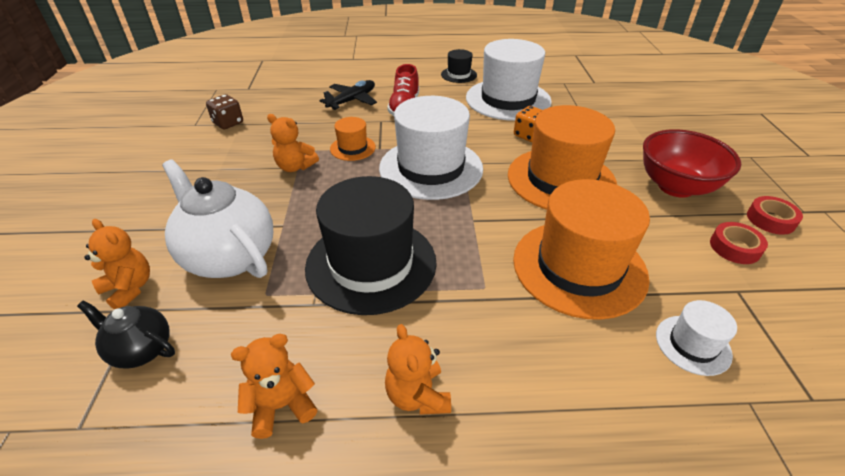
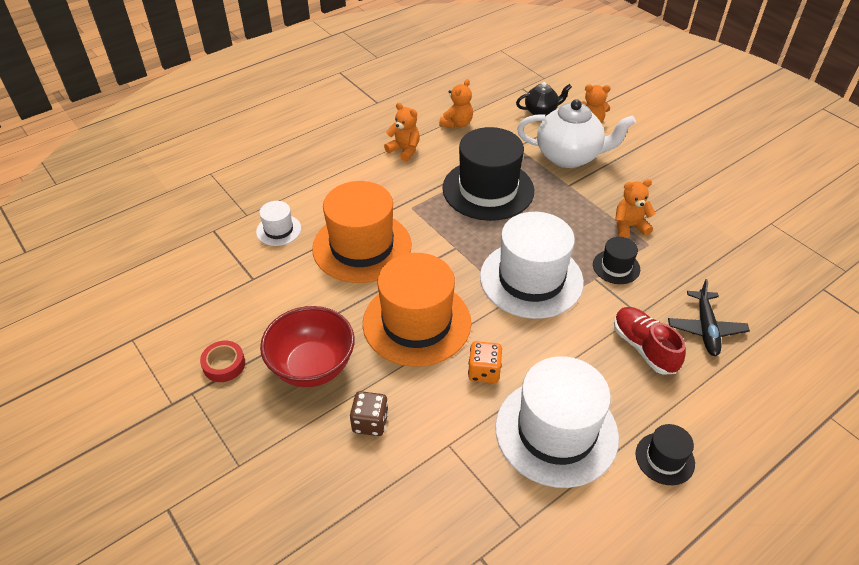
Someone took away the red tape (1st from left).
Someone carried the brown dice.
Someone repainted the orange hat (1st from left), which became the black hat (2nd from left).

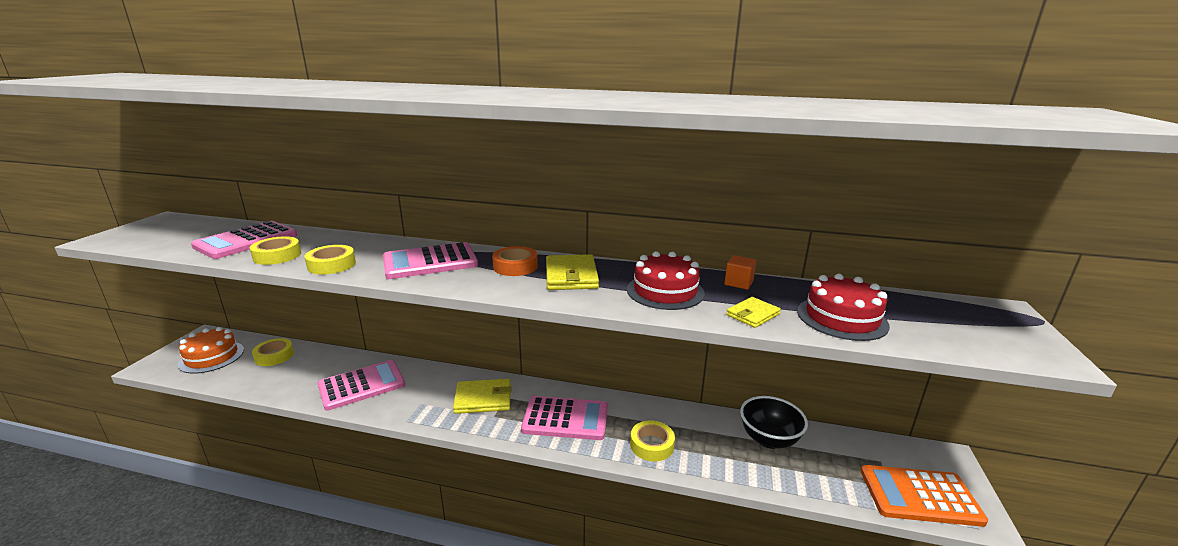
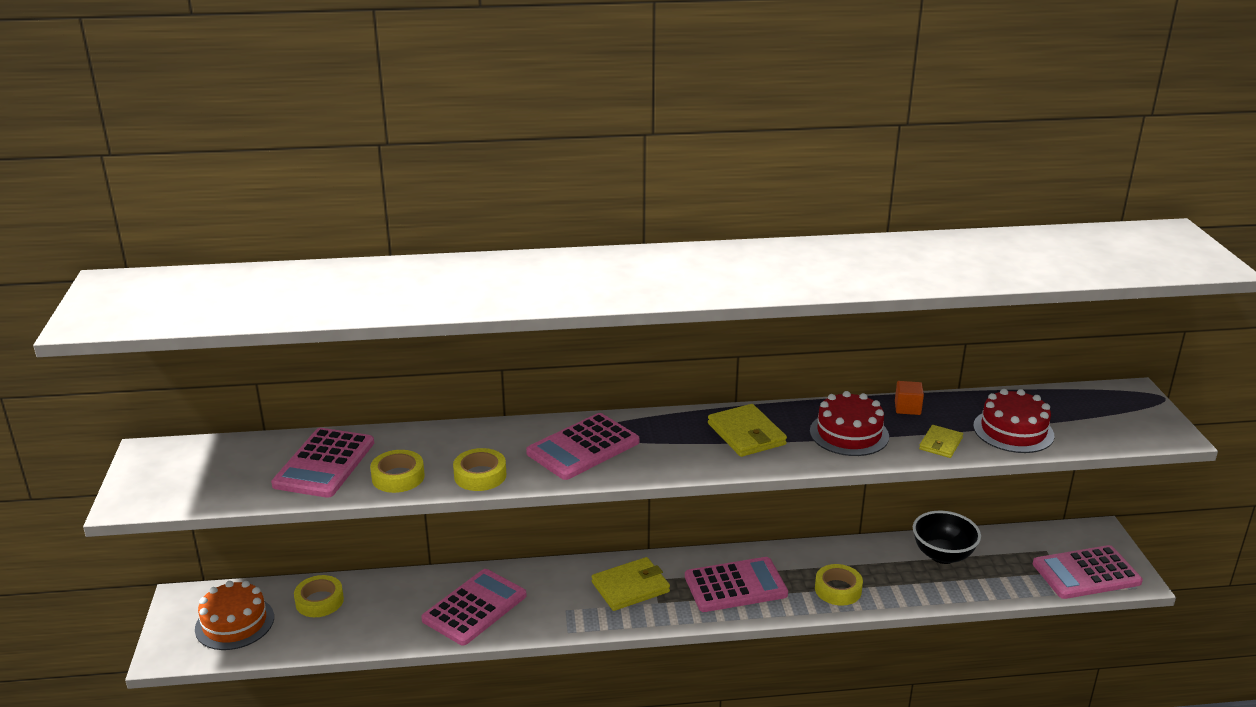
Someone took away the orange tape.
Someone repainted the orange calculator, which became the pink calculator (5th from left).

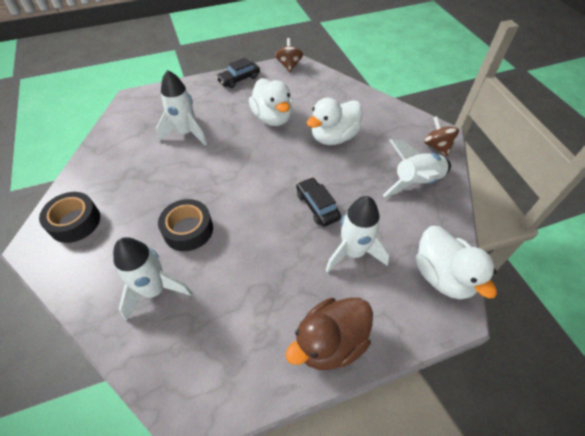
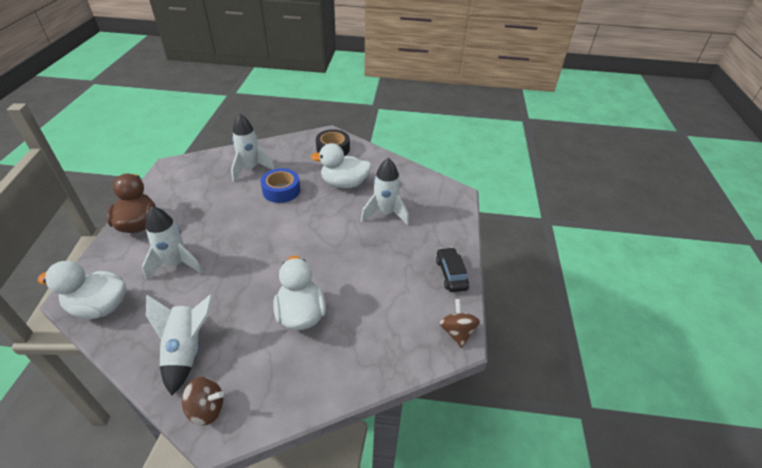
Someone took away the black car (2nd from left).
Someone carried the white duck (1st from left in the first image).
Someone repainted the black tape (2nd from left), which became the blue tape.
Someone rotated the brown spinning top (1st from left in the first image) by 120 degrees counterclockwise.

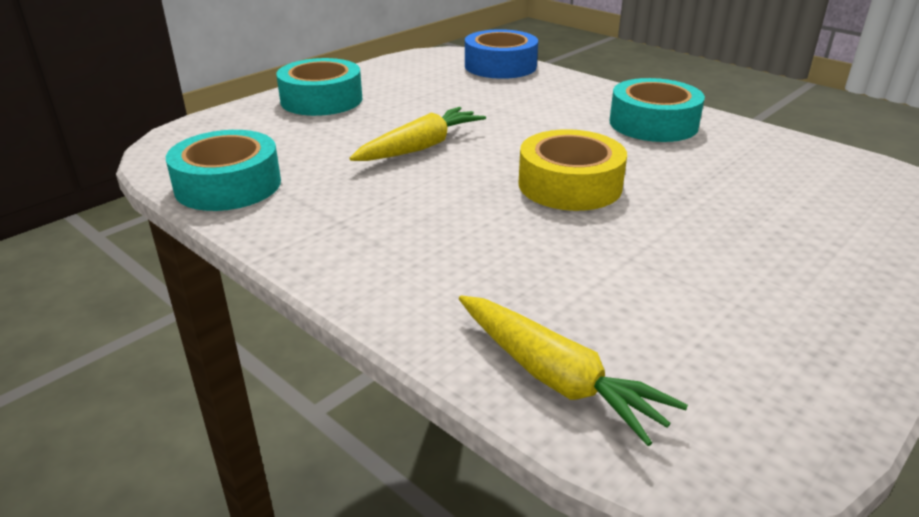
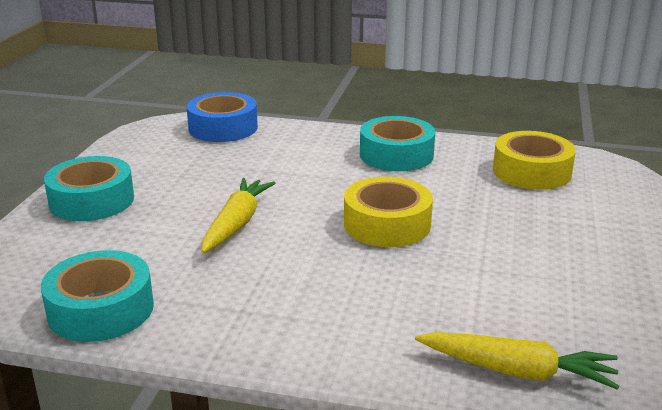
Someone put down the yellow tape (2nd from left).

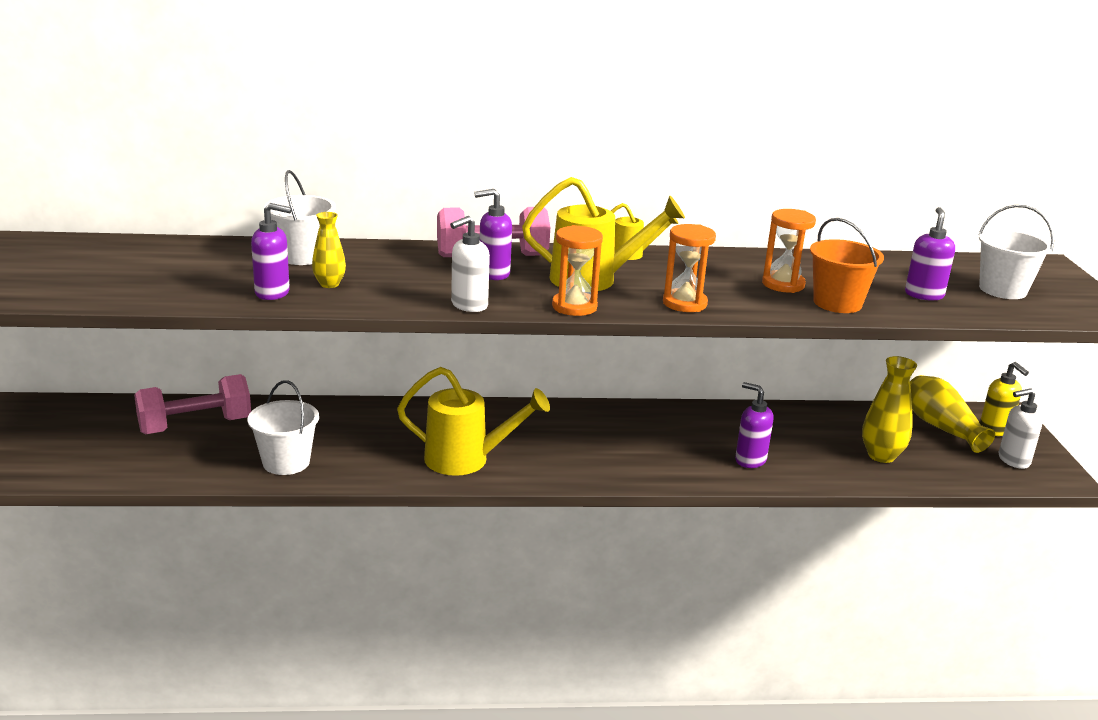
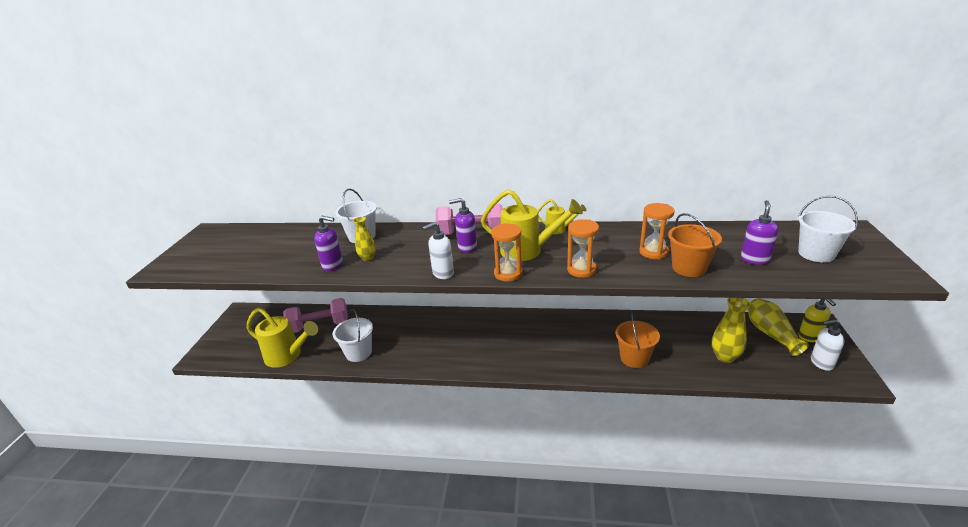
Someone carried the yellow watering can (1st from left).
Someone swapped the purple soap dispenser (3rd from left) for the orange bucket (1st from left).

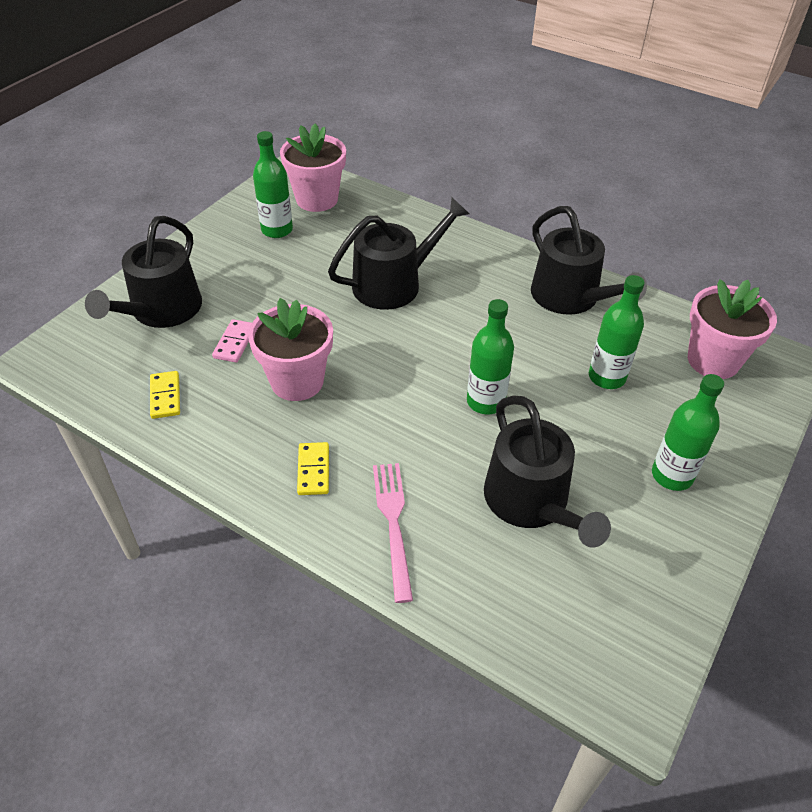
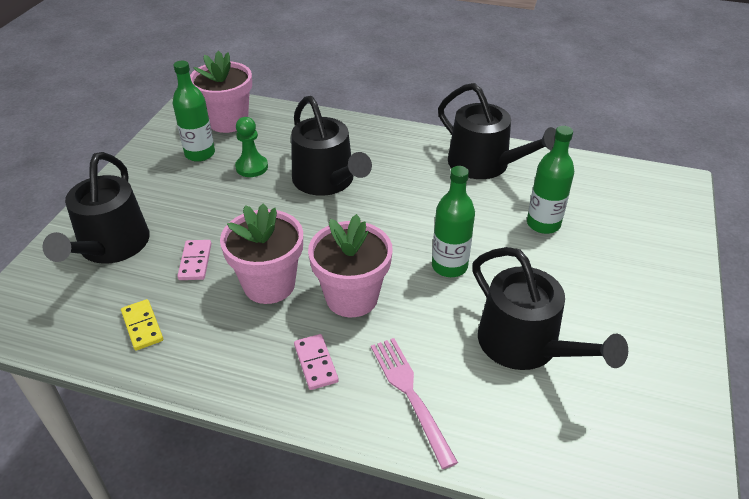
Someone took away the green bottle (4th from left).
Someone put down the green pawn.
Someone carried the pink flower pot (3rd from left).
Someone repainted the yellow domino (2nd from left), which became the pink domino (2nd from left).
Someone rotated the black watering can (2nd from left) by 105 degrees clockwise.

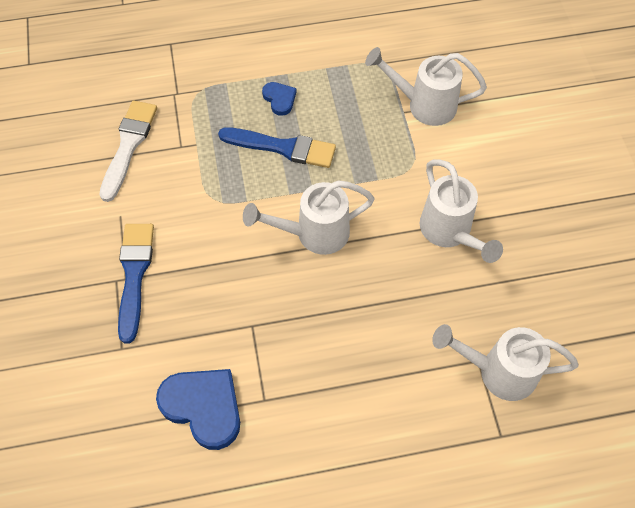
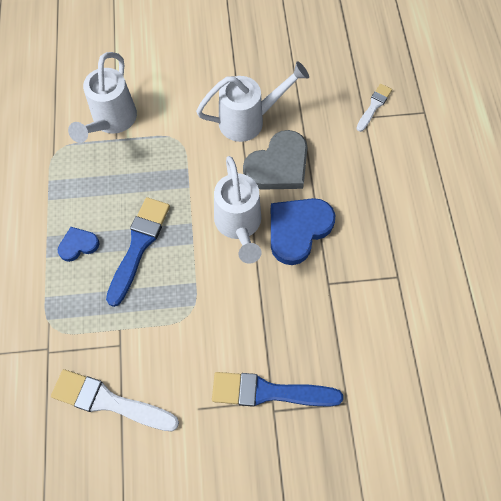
Someone put down the grey heart.
Someone carried the blue heart (1st from left in the first image).
Someone swapped the white watering can (4th from left) for the white brush (2nd from left).

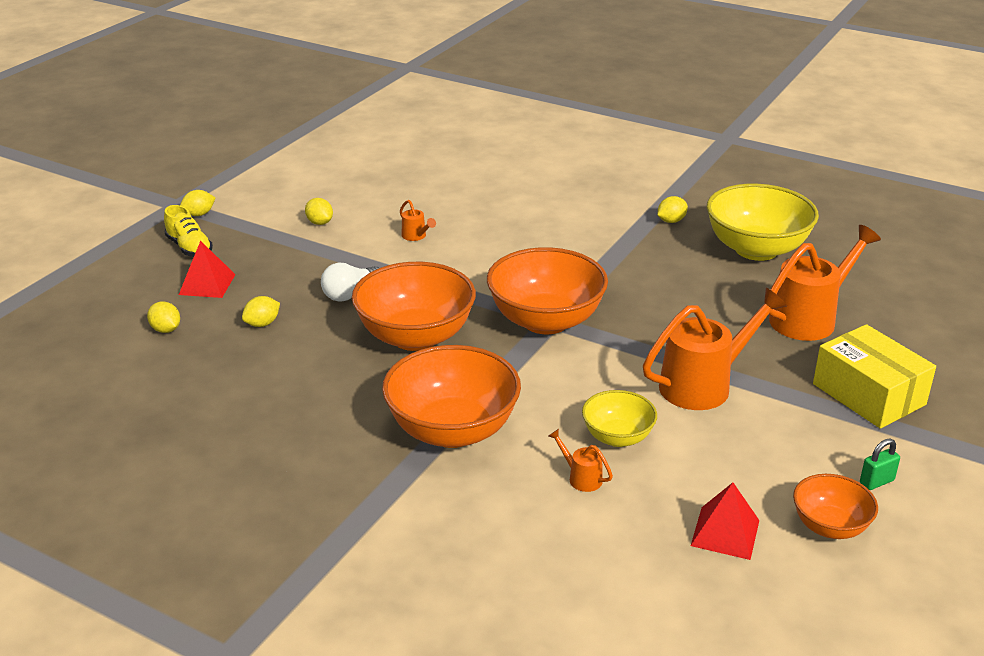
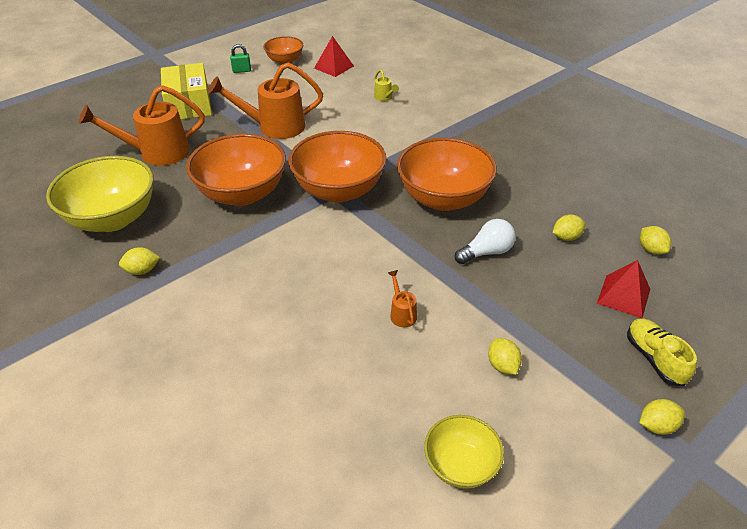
Someone carried the orange bowl (2nd from left in the first image).
Someone carried the yellow bowl (1st from left in the first image).
Someone repainted the orange watering can (2nd from left), which became the yellow watering can.

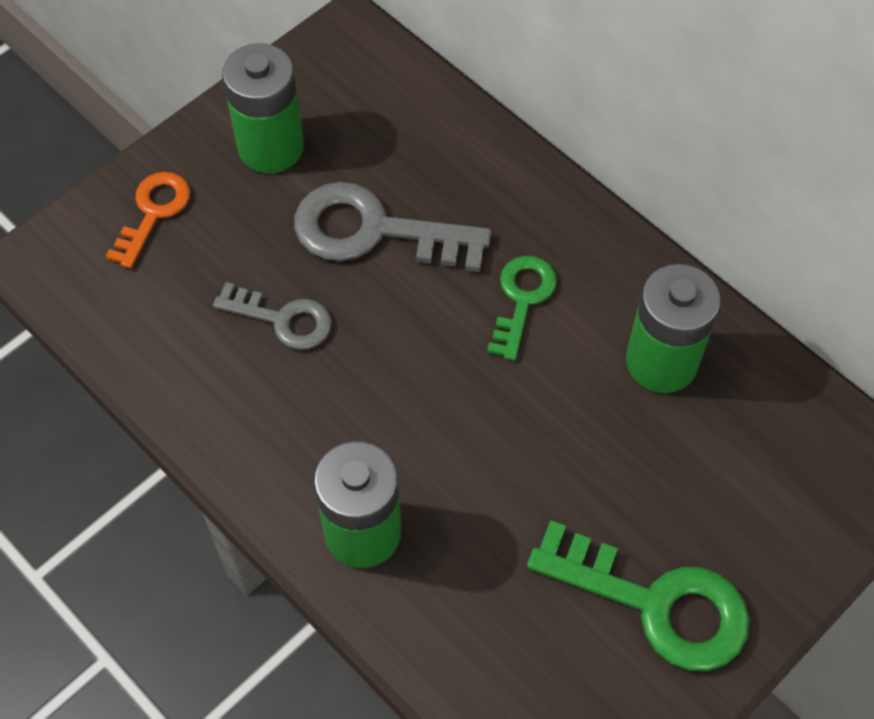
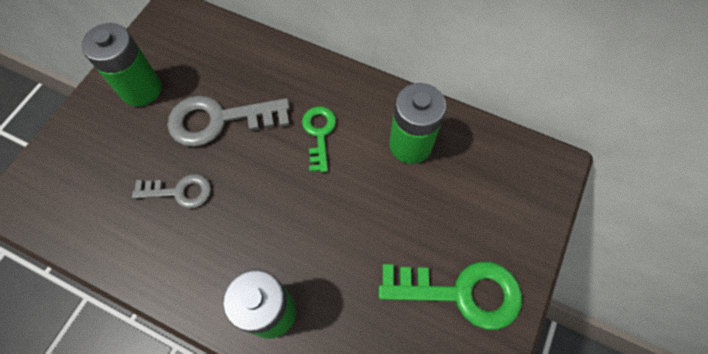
Someone took away the orange key.

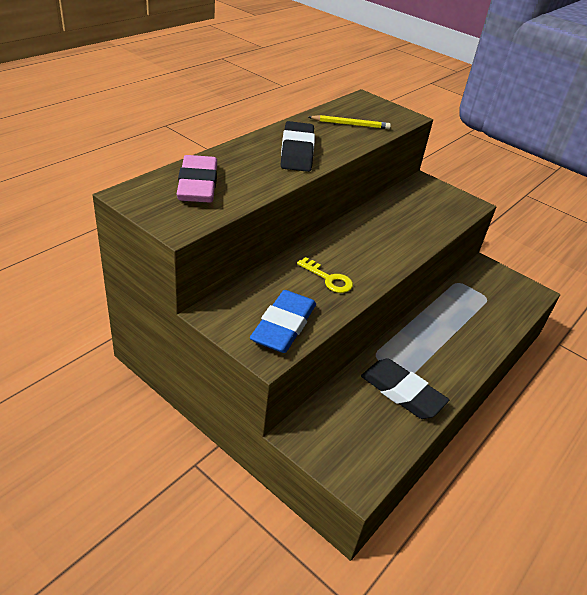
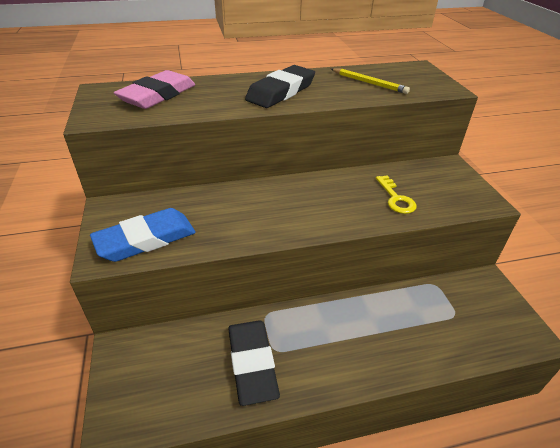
Someone carried the yellow key.

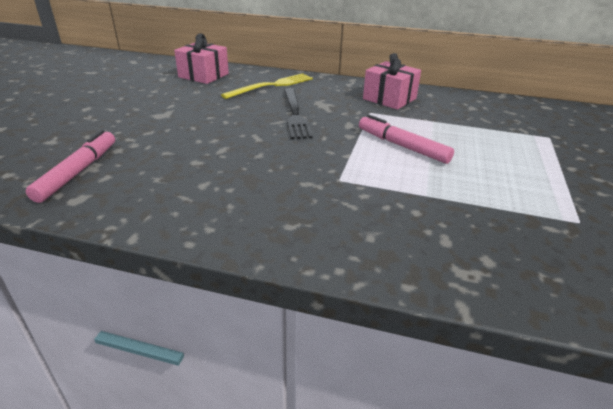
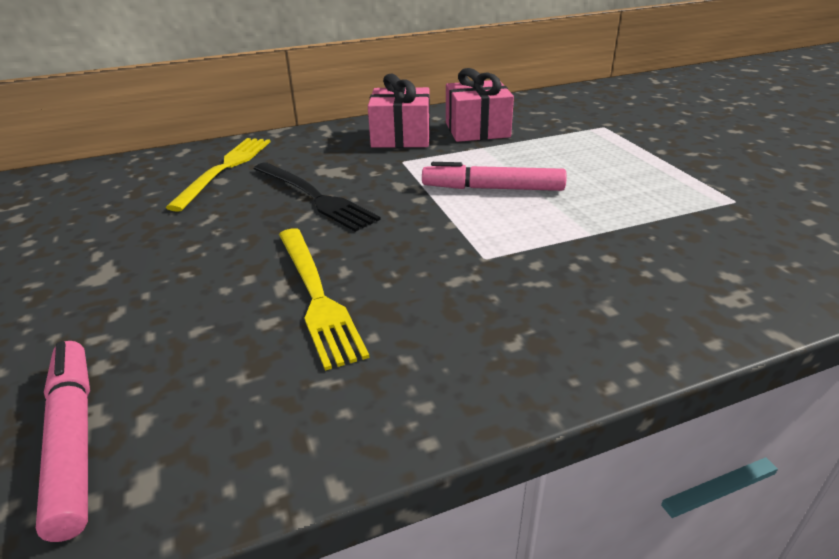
Someone put down the yellow fork (2nd from left).
Someone carried the pink gift (1st from left in the first image).

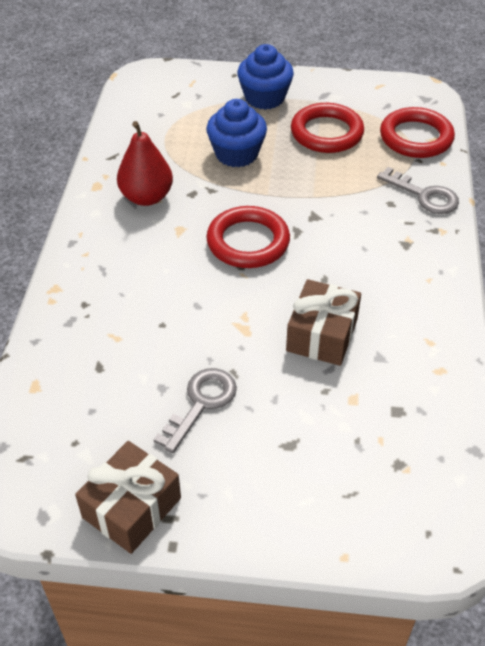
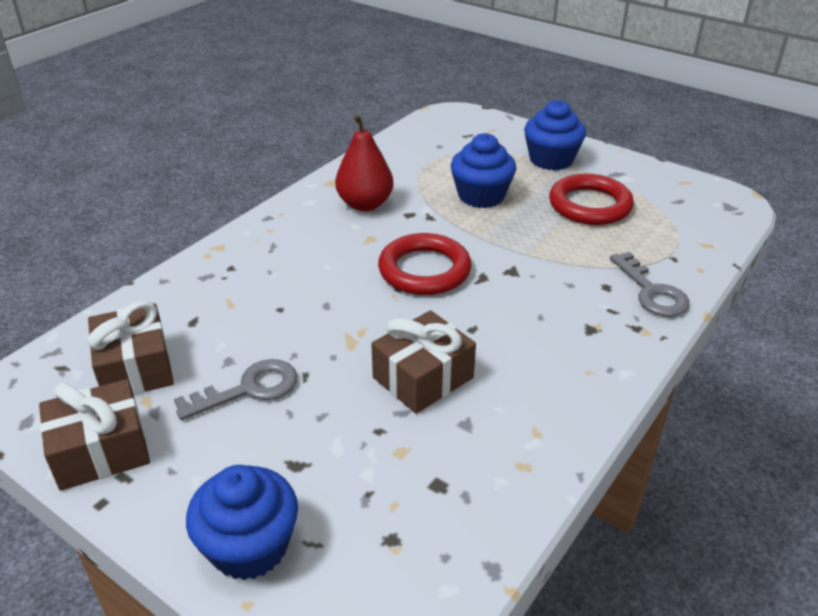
Someone took away the red ring (3rd from left).
Someone put down the brown gift (2nd from left).
Someone put down the blue cupcake (1st from left).

